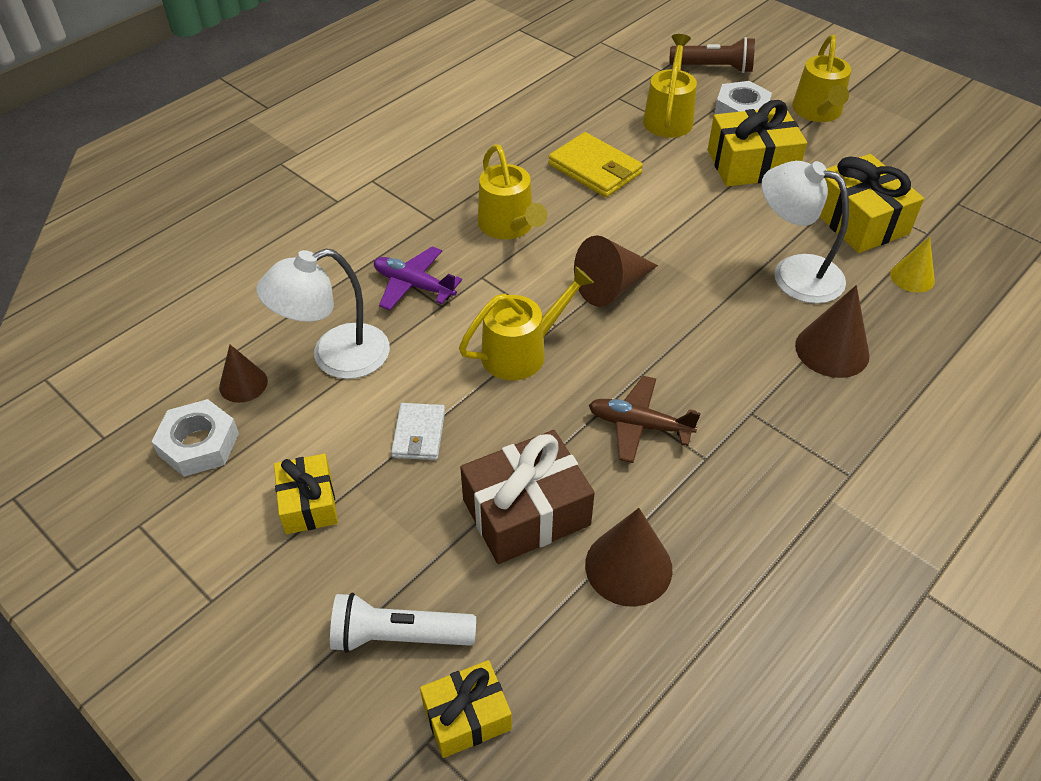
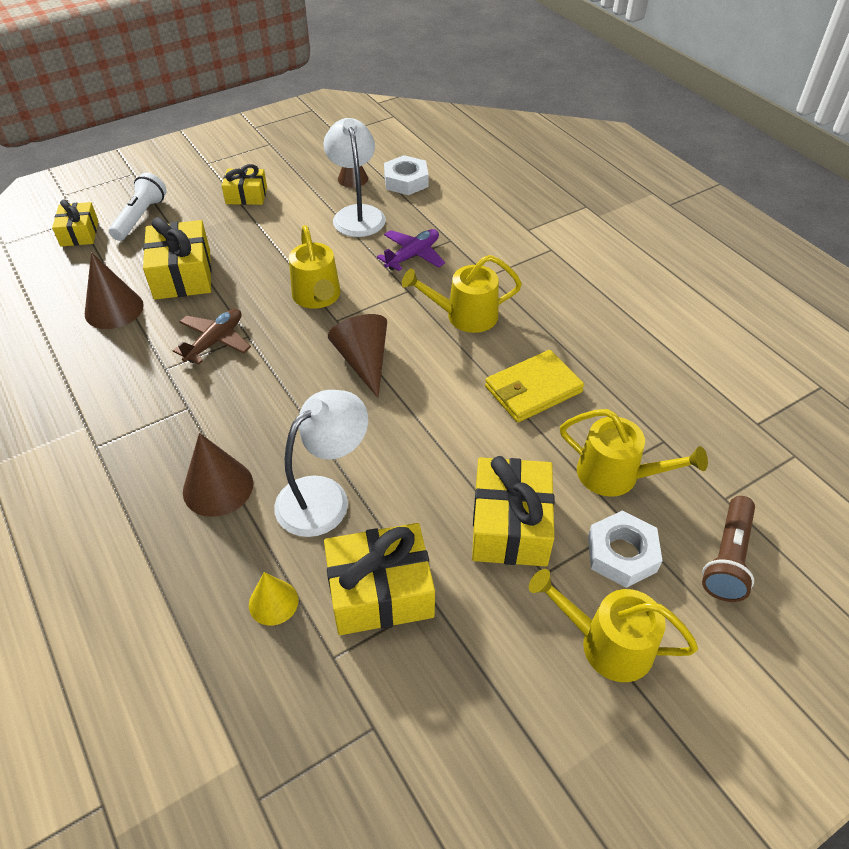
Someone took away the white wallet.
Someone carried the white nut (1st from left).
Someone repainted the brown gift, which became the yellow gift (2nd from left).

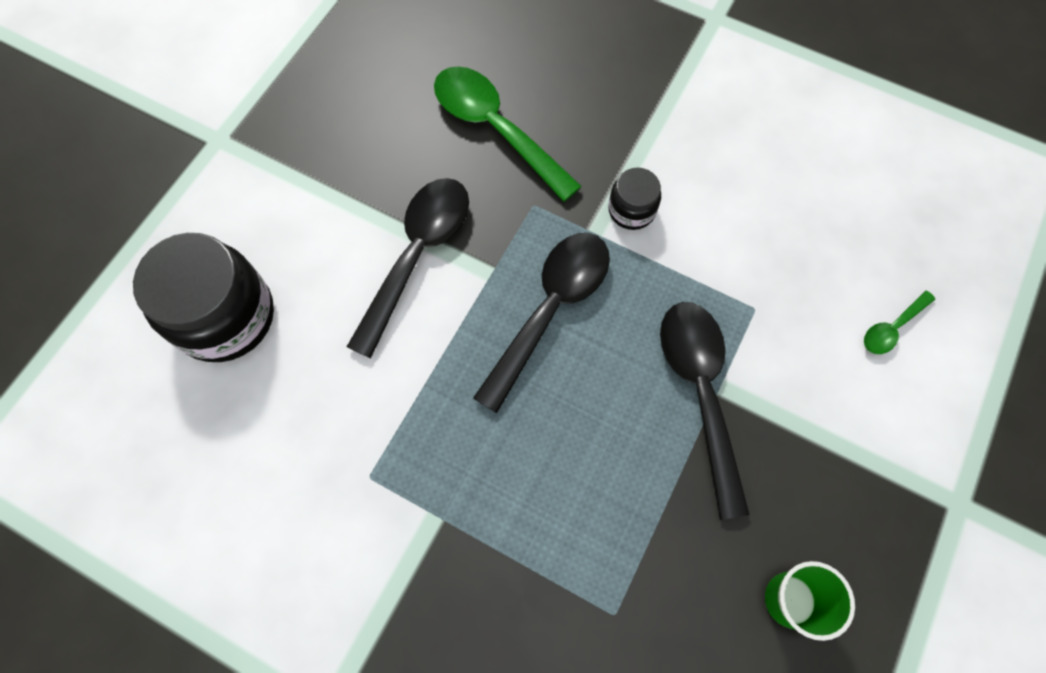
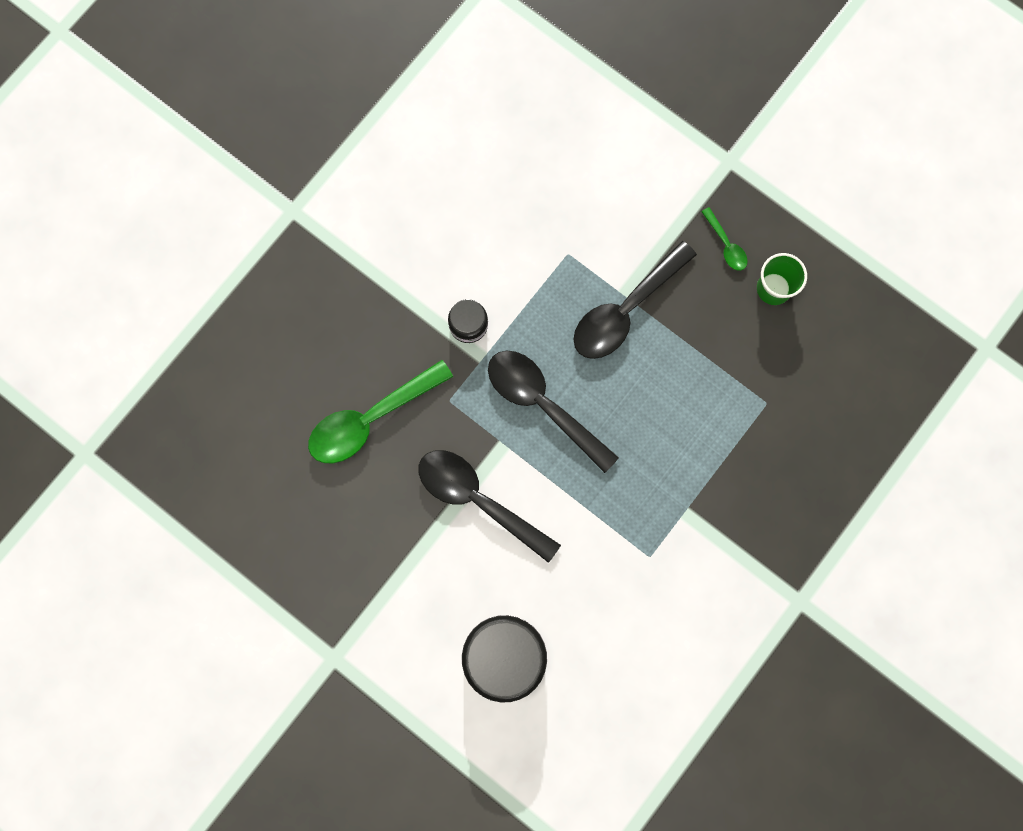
Someone carried the green spoon (2nd from left).
Someone rotated the black spoon (3rd from left) by 45 degrees counterclockwise.

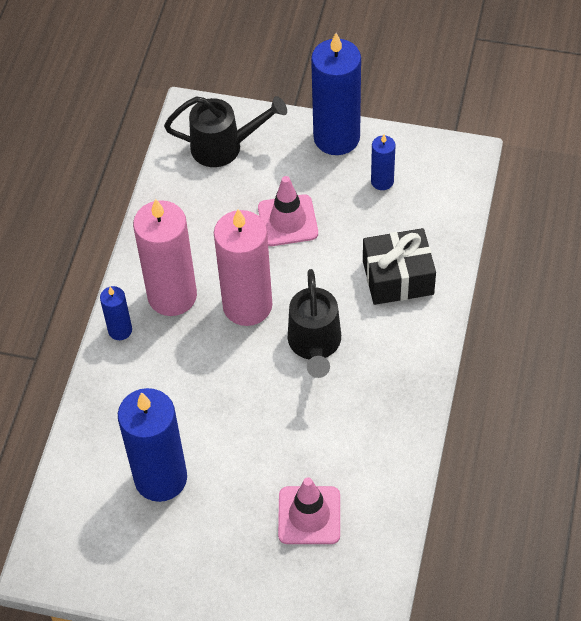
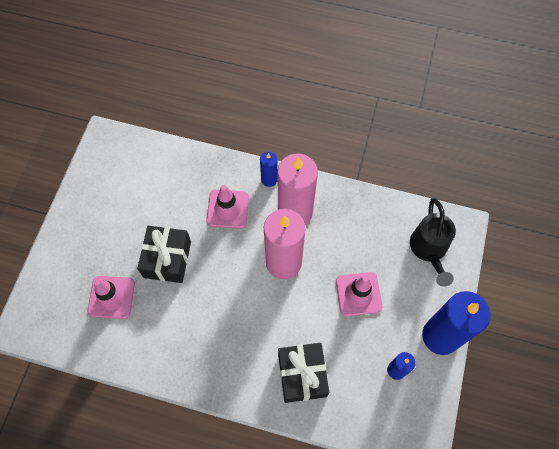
Someone took away the blue candle (2nd from left).
Someone took away the black watering can (2nd from left).
Someone put down the black gift (1st from left).
Someone put down the pink traffic cone (2nd from left).

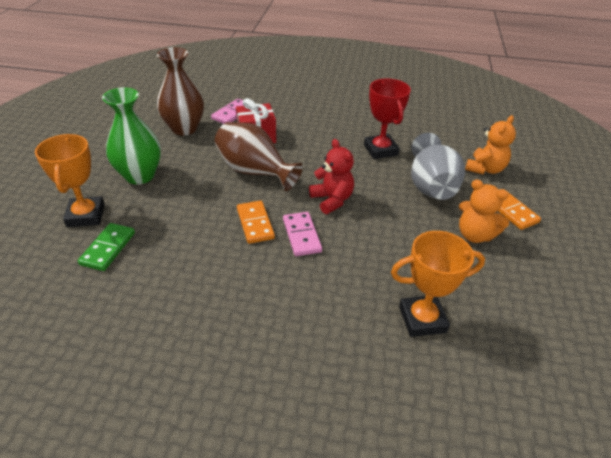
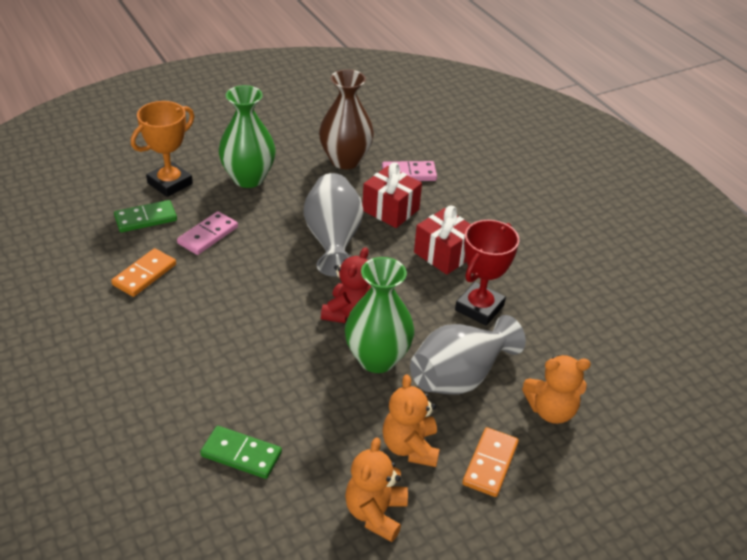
Someone put down the green vase (2nd from left).
Someone put down the orange teddy bear (1st from left).
Someone put down the red gift (2nd from left).
Someone carried the orange domino (1st from left).
Someone carried the pink domino (2nd from left in the first image).
Someone swapped the orange trophy (2nd from left) for the green domino (2nd from left).
Someone repainted the brown vase (2nd from left), which became the grey vase (1st from left).

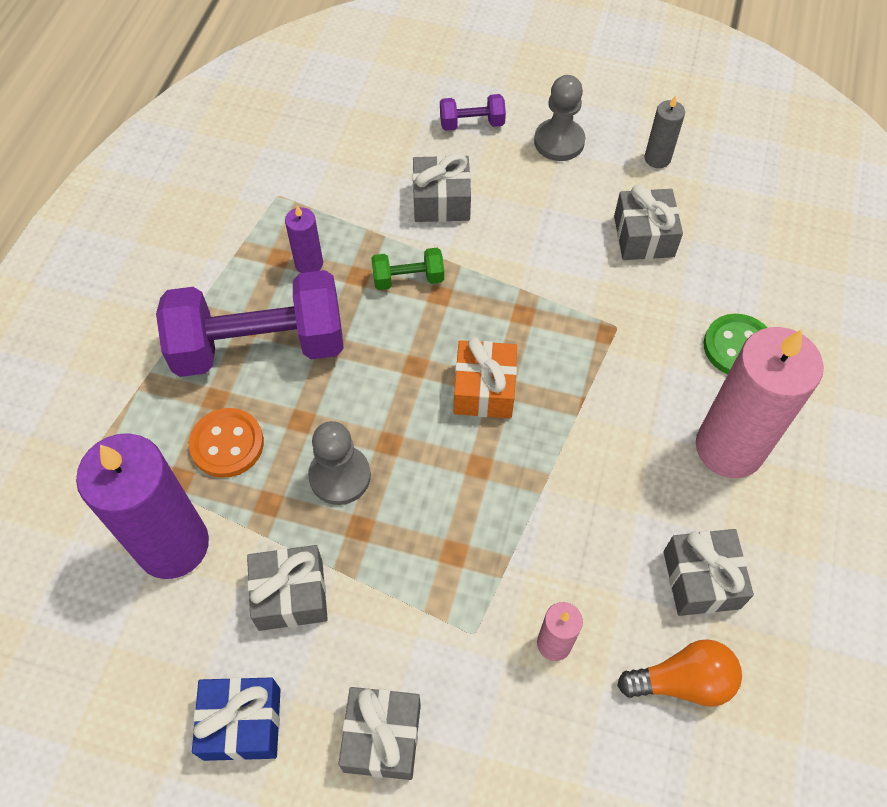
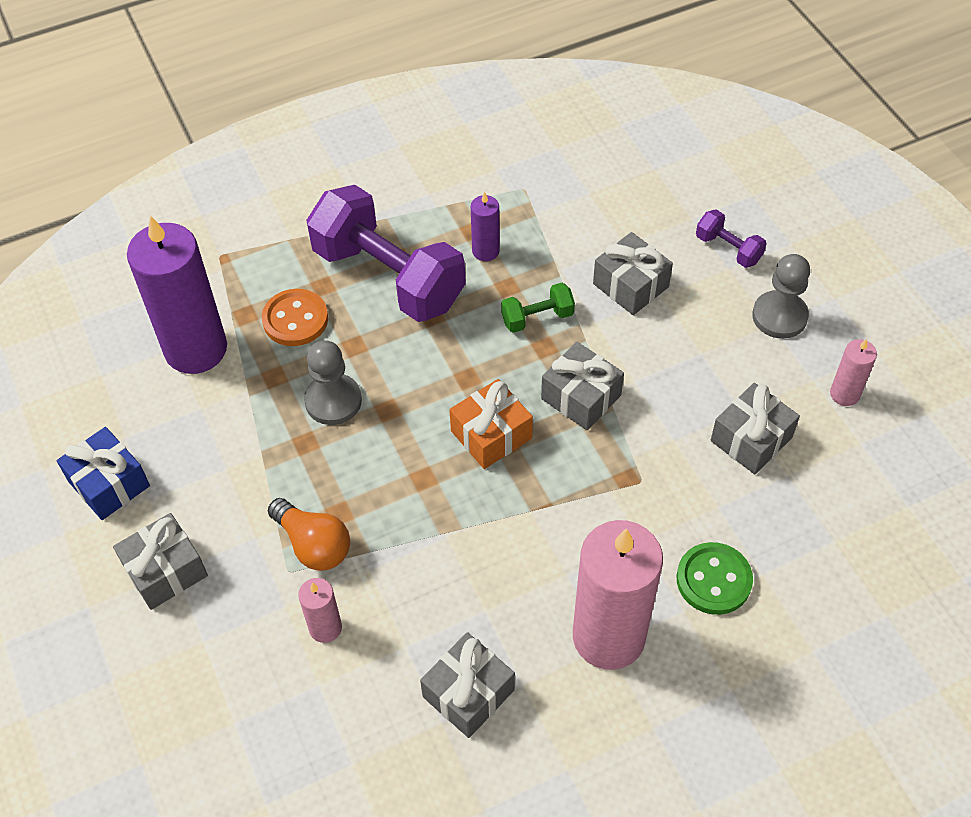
Someone carried the grey gift (1st from left in the first image).
Someone carried the orange light bulb.
Someone repainted the grey candle, which became the pink candle (3rd from left).
Someone rotated the green dumbbell by 60 degrees counterclockwise.

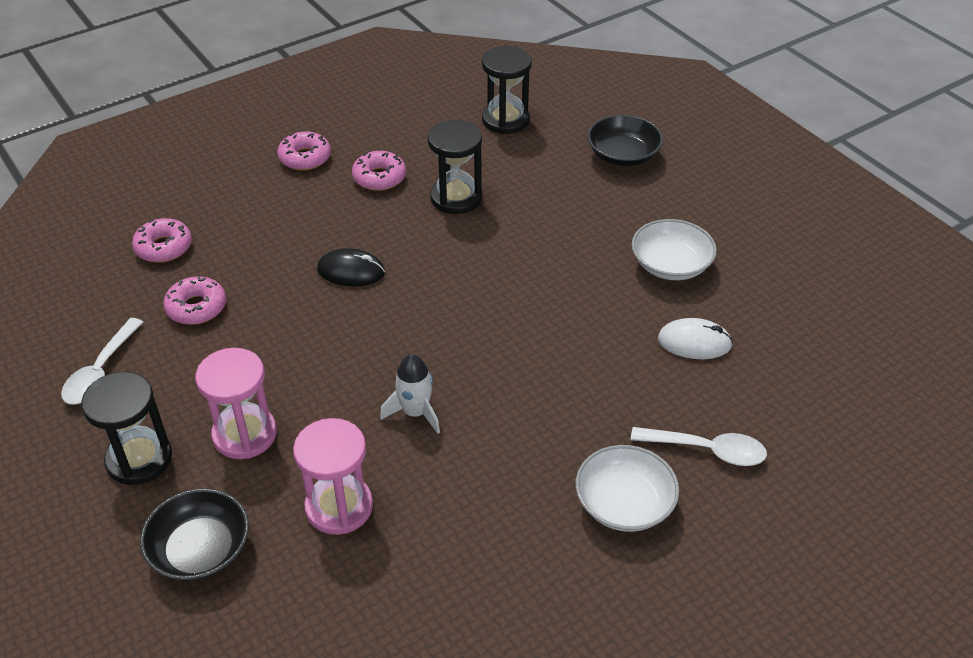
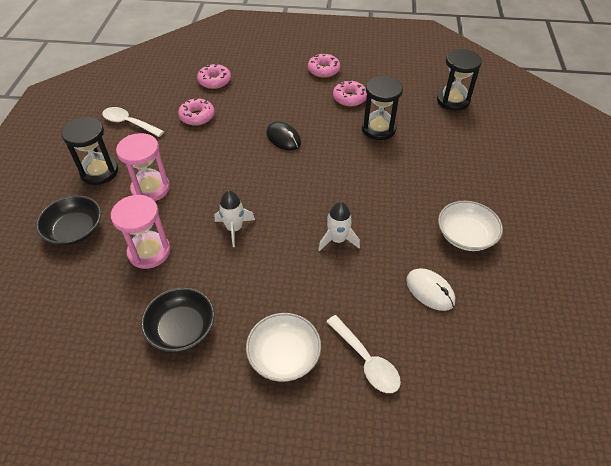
Someone put down the white rocket (2nd from left).
Someone carried the black bowl (2nd from left).
Someone rotated the white spoon (1st from left) by 60 degrees clockwise.

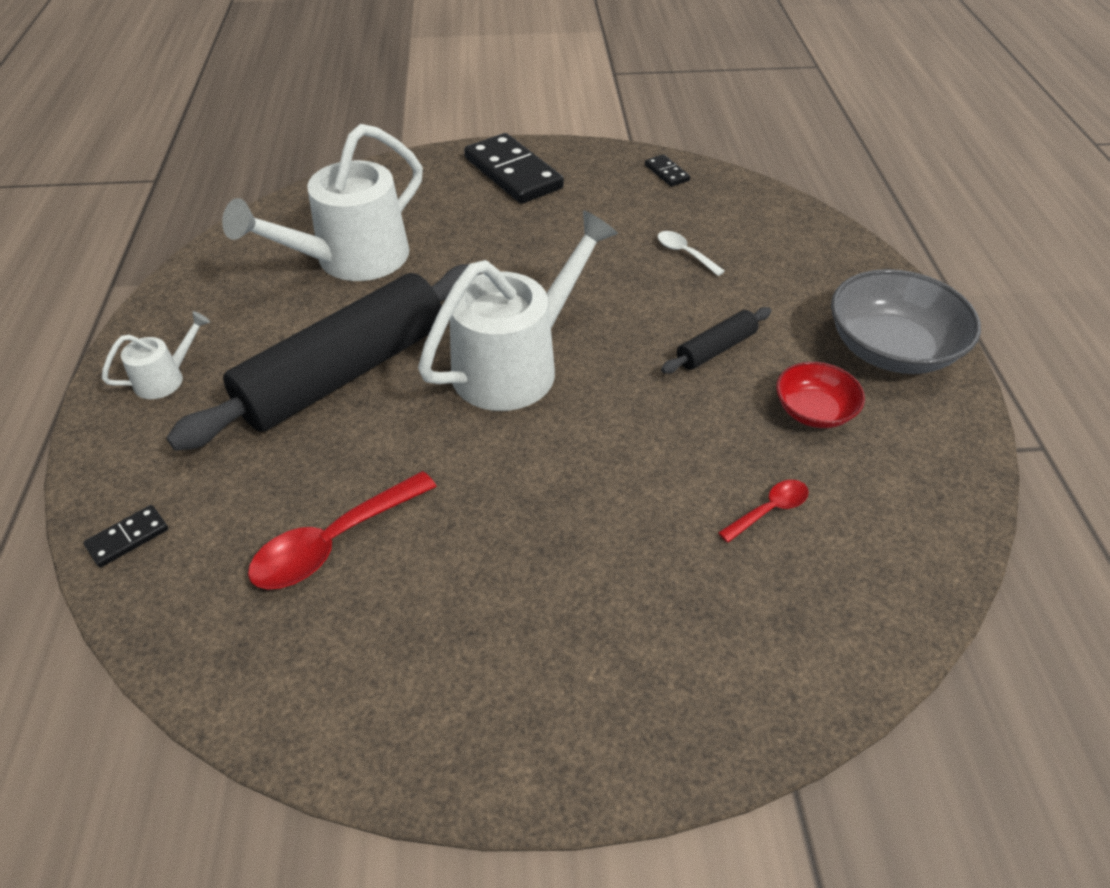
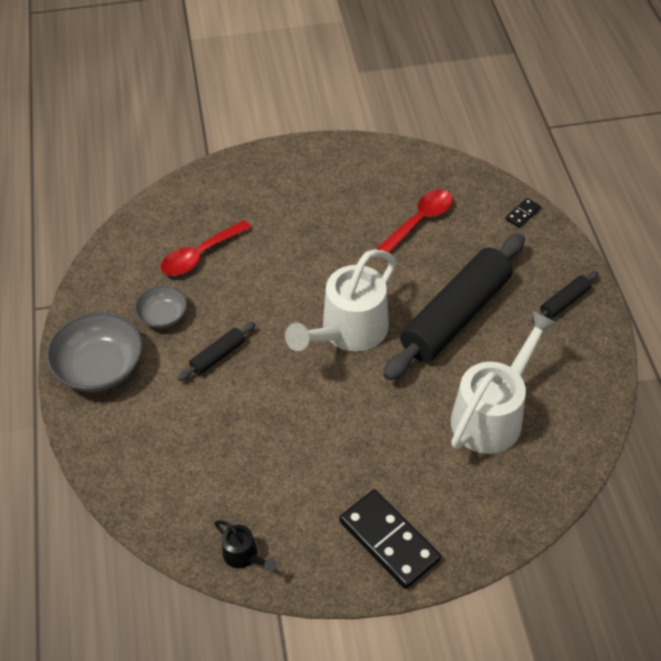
Someone took away the white spoon.
Someone swapped the white watering can (1st from left) for the black rolling pin (3rd from left).
Someone swapped the black domino (3rd from left) for the black watering can.
Someone repainted the red bowl, which became the grey bowl (2nd from left).
Someone scaled the red spoon (2nd from left in the first image) by 1.82.

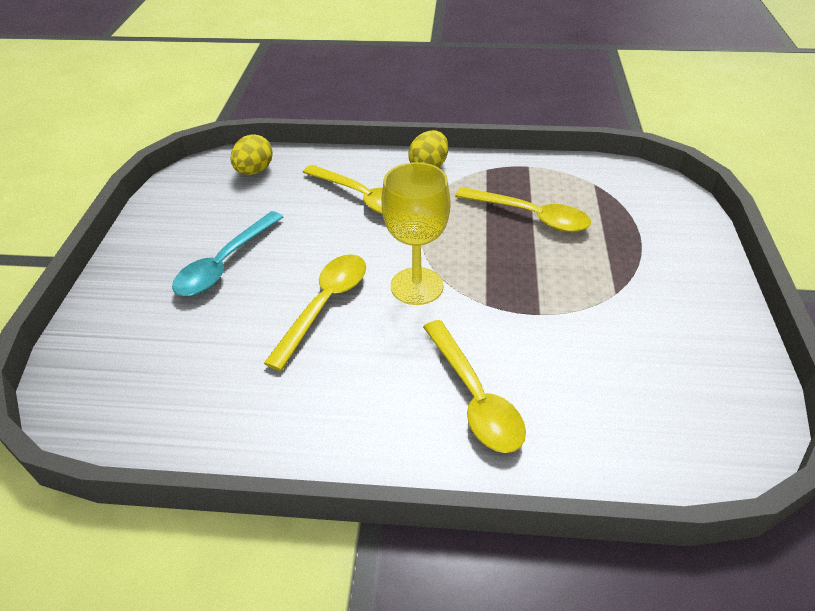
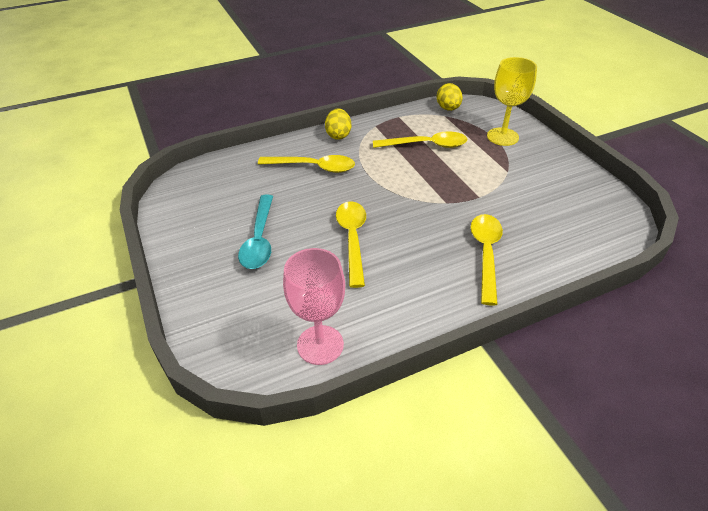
Someone put down the pink goblet.
Someone carried the yellow egg (1st from left in the first image).
Someone carried the yellow goblet.
Someone rotated the yellow spoon (3rd from left in the first image) by 120 degrees counterclockwise.

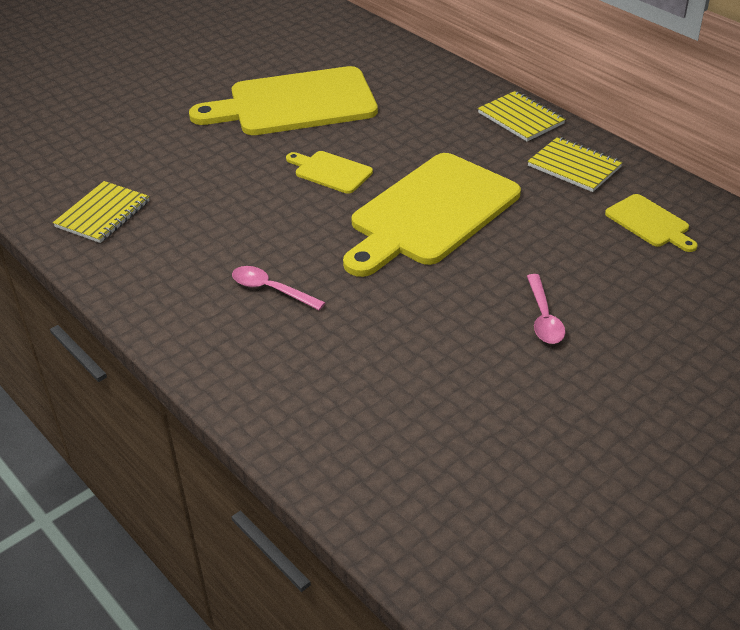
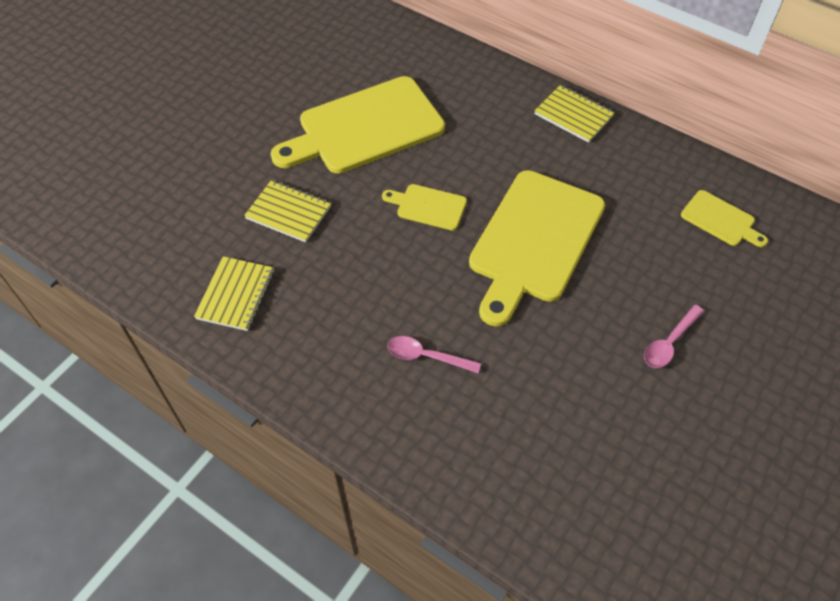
Someone carried the yellow notebook (3rd from left in the first image).
Someone rotated the pink spoon (2nd from left) by 60 degrees clockwise.

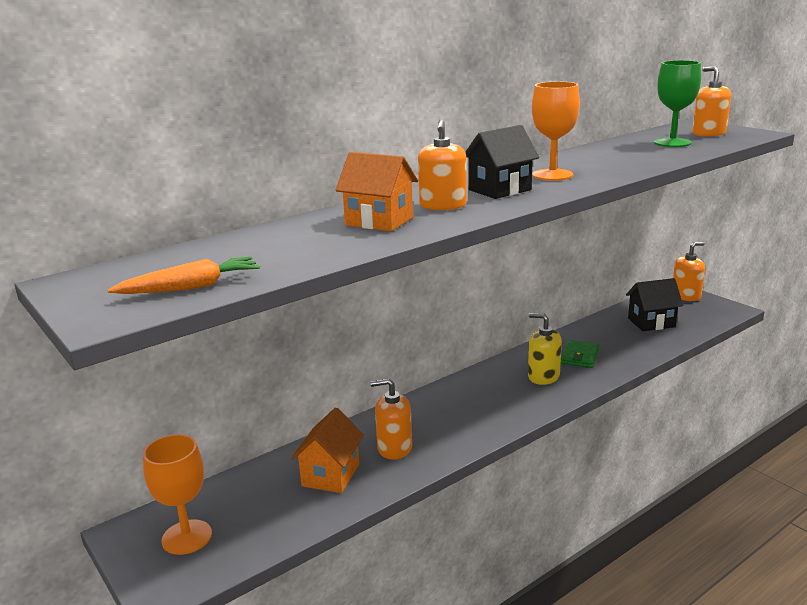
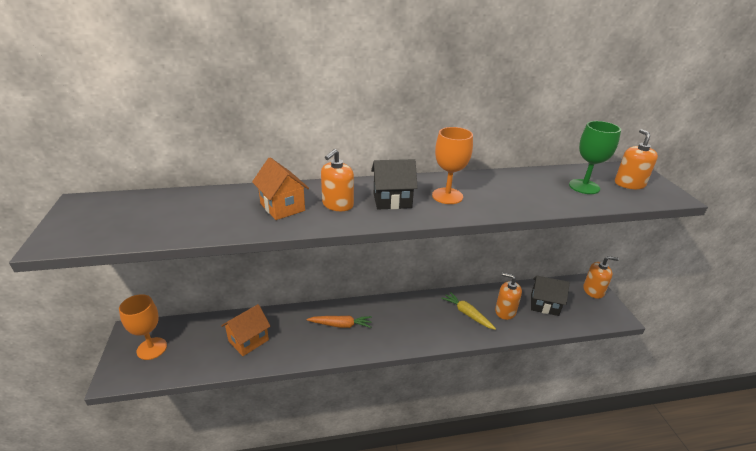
Someone took away the yellow soap dispenser.
Someone carried the orange carrot.
Someone carried the orange soap dispenser (1st from left in the first image).
Someone swapped the green wallet for the yellow carrot.

